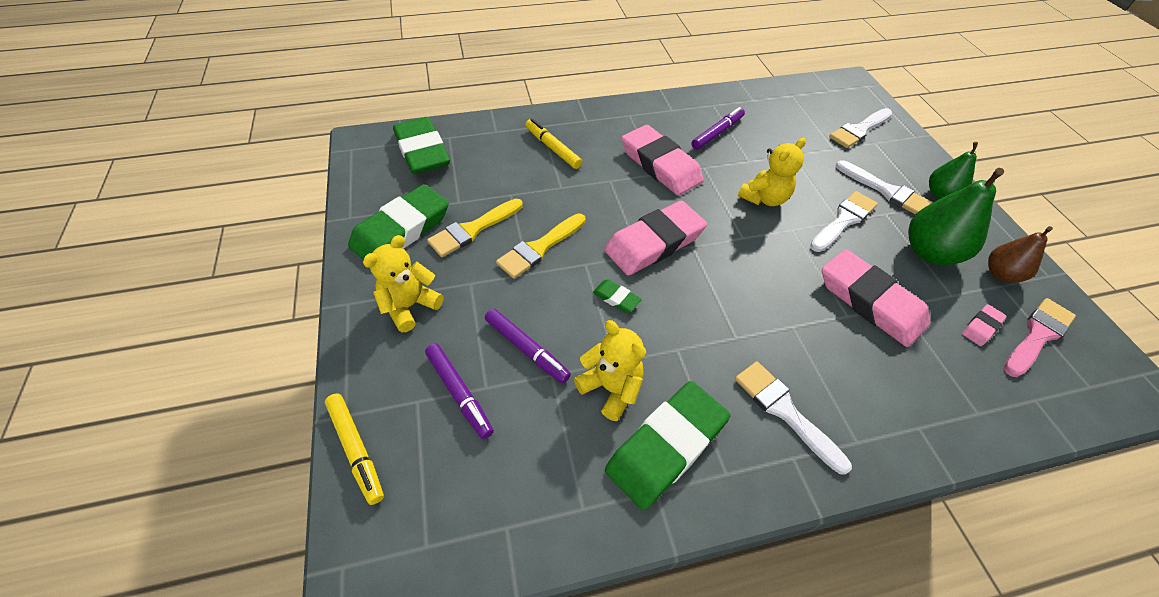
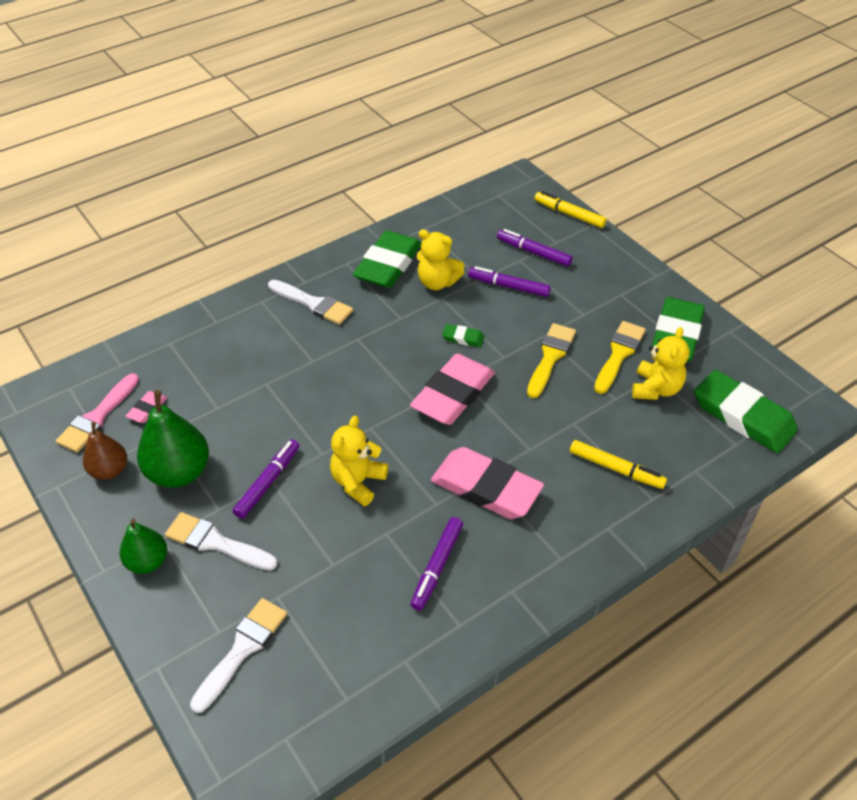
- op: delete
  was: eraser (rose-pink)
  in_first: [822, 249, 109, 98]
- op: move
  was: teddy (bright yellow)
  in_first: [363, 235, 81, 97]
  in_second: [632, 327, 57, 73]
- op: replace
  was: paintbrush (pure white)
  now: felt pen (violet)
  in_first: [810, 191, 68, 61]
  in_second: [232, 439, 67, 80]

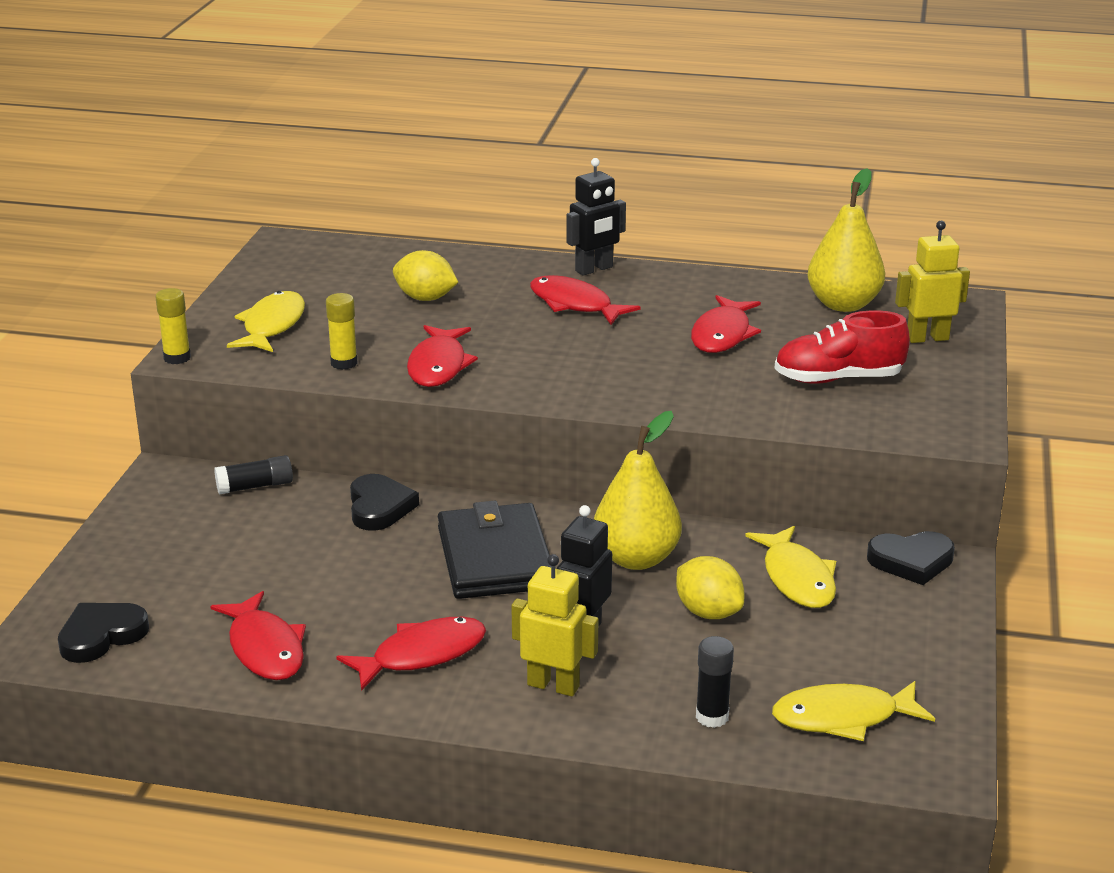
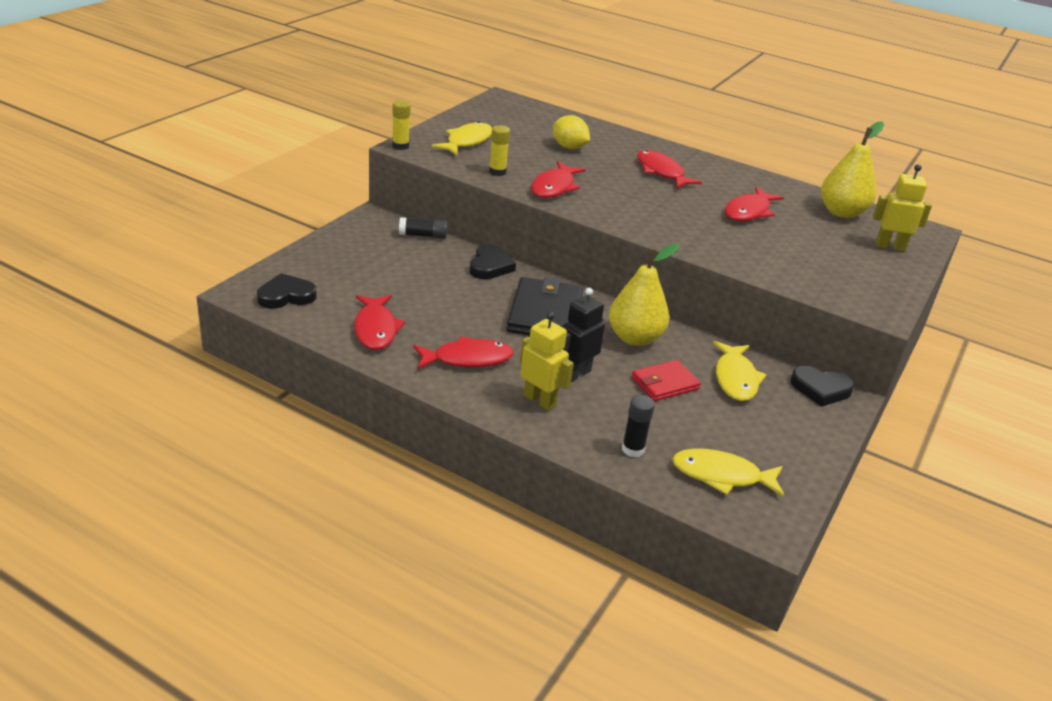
- op: delete
  was: robot figure (jet-black)
  in_first: [566, 158, 60, 118]
- op: delete
  was: sneaker (red)
  in_first: [774, 311, 136, 73]
- op: replace
  was: lemon (bright yellow)
  now: billfold (red)
  in_first: [676, 556, 68, 63]
  in_second: [631, 360, 70, 41]

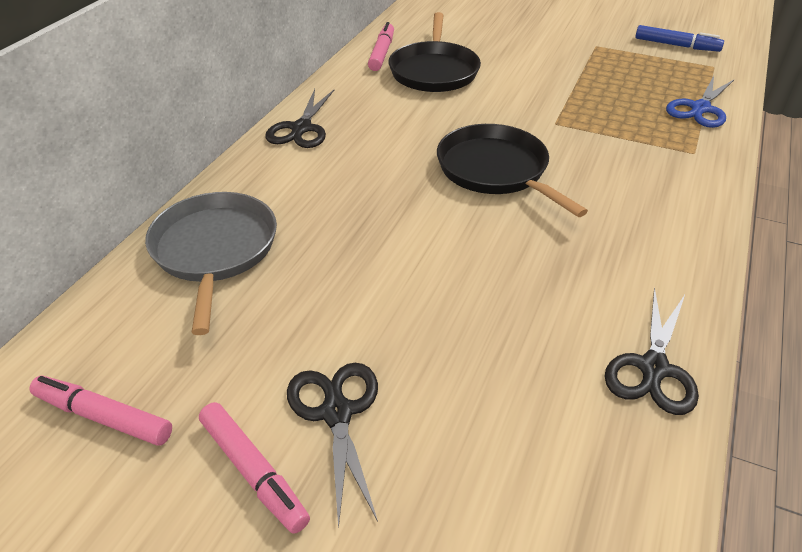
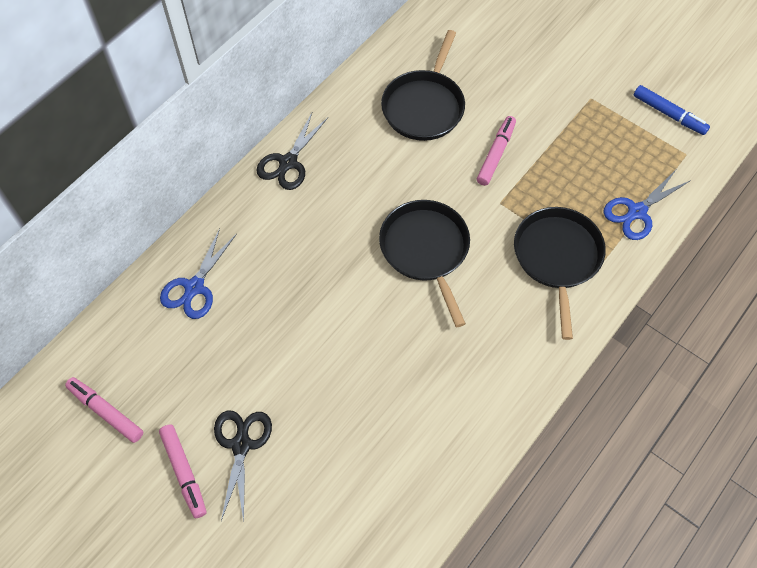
- op: delete
  was: pair of scissors (jet-black)
  in_first: [605, 287, 94, 128]
- op: insert
  now: skillet (jet-black)
  in_second: [514, 207, 92, 133]
- op: move
  was: felt pen (rose-pink)
  in_first: [368, 22, 26, 49]
  in_second: [477, 116, 39, 70]
- op: replace
  was: skillet (gray)
  now: pair of scissors (royal blue)
  in_first: [145, 192, 132, 143]
  in_second: [160, 228, 77, 91]

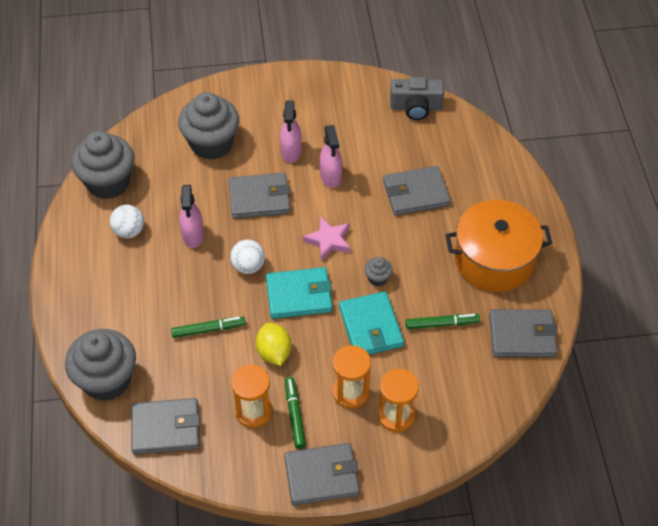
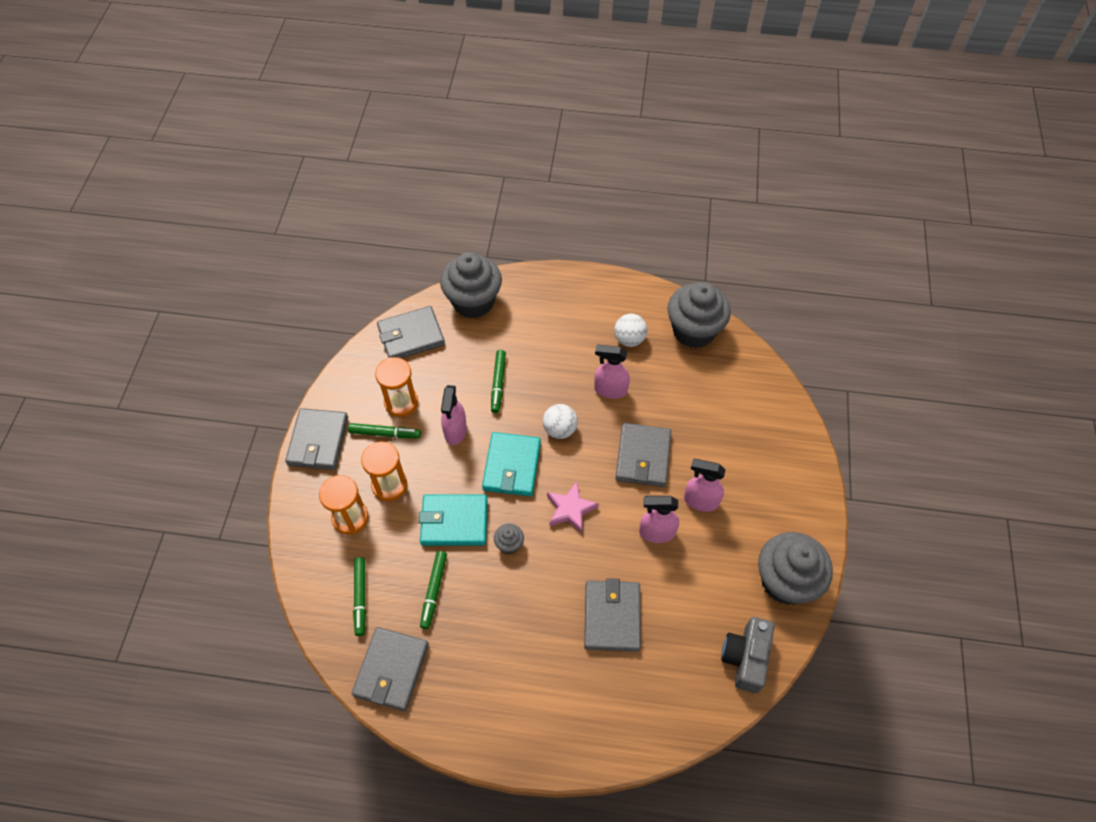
- op: delete
  was: stockpot (bright orange)
  in_first: [445, 200, 107, 92]
- op: insert
  now: felt pen (leaf-green)
  in_second: [353, 557, 13, 79]
- op: move
  was: cupcake (gray)
  in_first: [178, 92, 61, 68]
  in_second: [758, 532, 75, 73]
- op: replace
  was: lemon (bright yellow)
  now: spray bottle (rose-pink)
  in_first: [256, 322, 35, 44]
  in_second: [441, 385, 26, 60]
- op: rotate
  was: billfold (gray)
  in_first: [131, 398, 69, 57]
  in_second: [377, 306, 68, 52]
  clockwise: 60

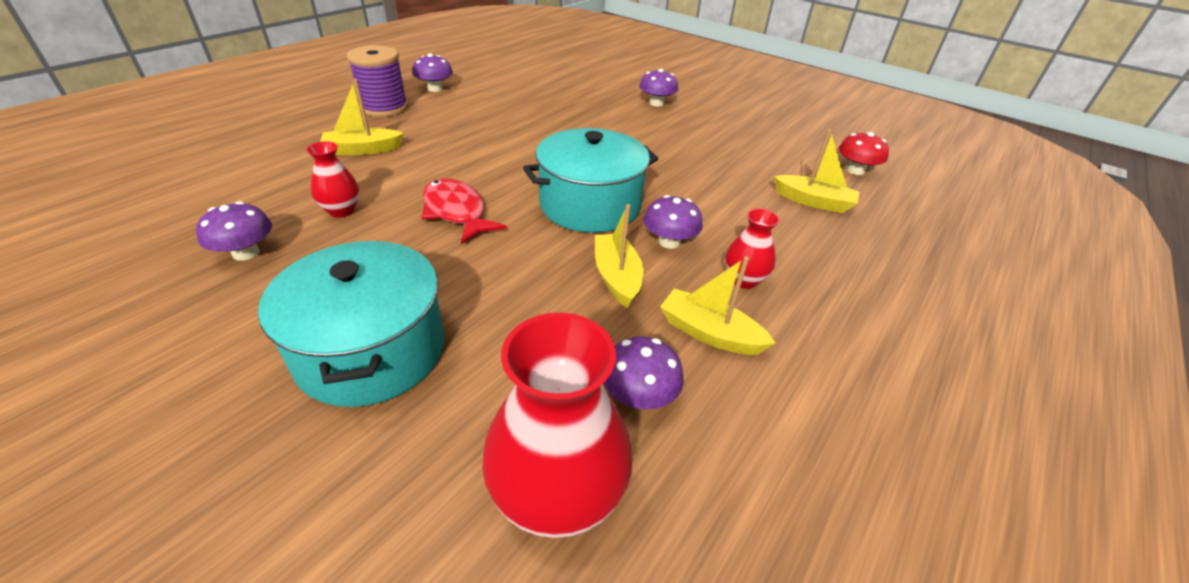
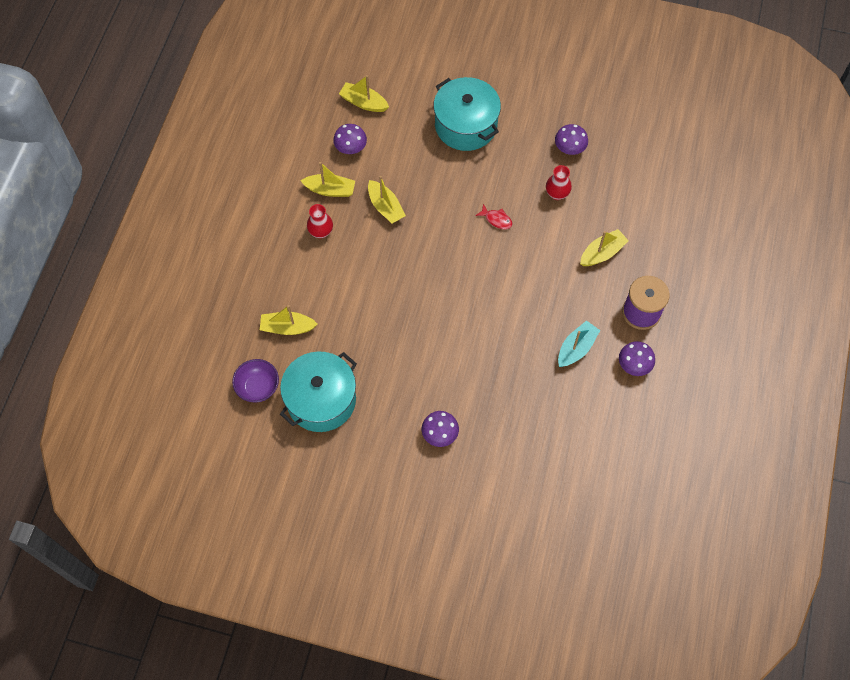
- op: delete
  was: mushroom (violet)
  in_first: [644, 195, 59, 54]
- op: insert
  now: boat (aqua)
  in_second: [558, 320, 42, 47]
- op: move
  was: stockpot (aqua)
  in_first: [523, 128, 135, 105]
  in_second: [280, 352, 77, 80]
- op: replace
  was: vase (red)
  now: boat (bright yellow)
  in_first: [482, 313, 150, 225]
  in_second: [339, 75, 50, 37]
- op: replace
  was: mushroom (red)
  now: deep dish (violet)
  in_first: [839, 132, 50, 43]
  in_second: [232, 359, 47, 43]
- op: resize
  was: fish (red)
  in_first: [421, 178, 86, 66]
  in_second: [475, 204, 37, 25]
  ratio: 0.56

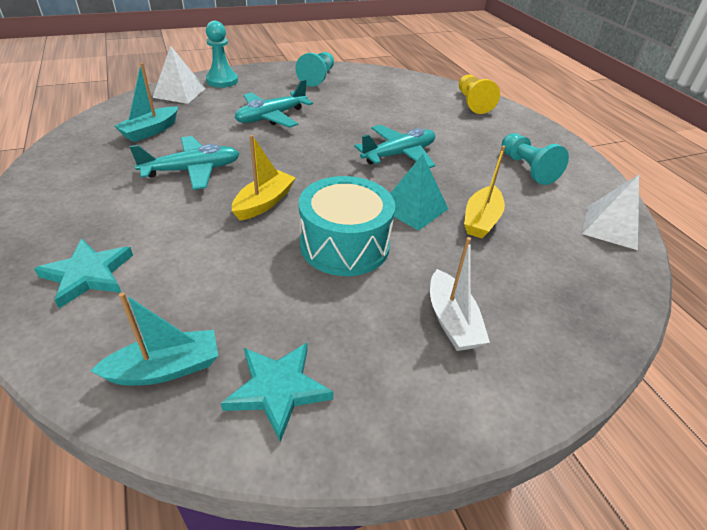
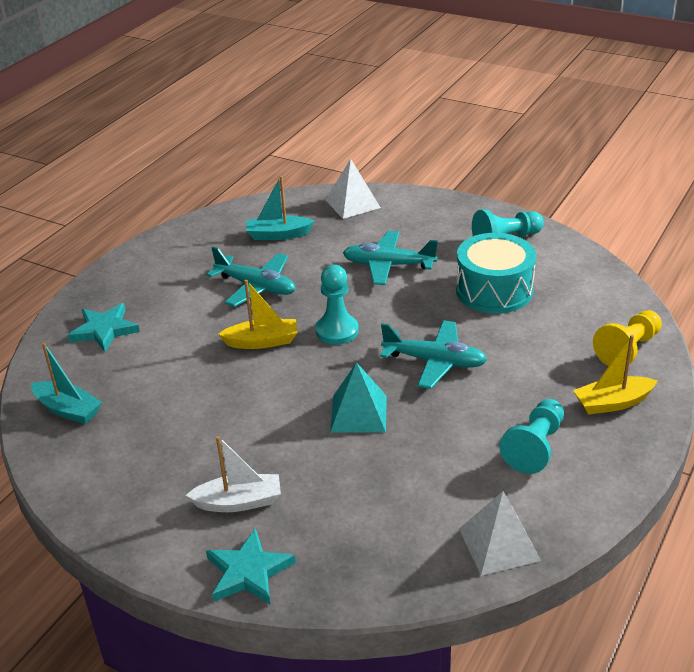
- op: move
  was: pawn (aqua)
  in_first: [206, 21, 32, 67]
  in_second: [315, 265, 44, 80]
- op: move
  was: five-pointed star (aqua)
  in_first: [221, 343, 113, 99]
  in_second: [206, 528, 90, 76]
- op: move
  was: snare drum (aqua)
  in_first: [299, 176, 96, 100]
  in_second: [456, 233, 80, 80]
- op: move
  was: boat (bright yellow)
  in_first: [464, 146, 42, 92]
  in_second: [573, 335, 85, 80]
- op: rotate
  was: boat (pure white)
  in_first: [430, 237, 60, 114]
  in_second: [186, 436, 95, 76]
  clockwise: -135

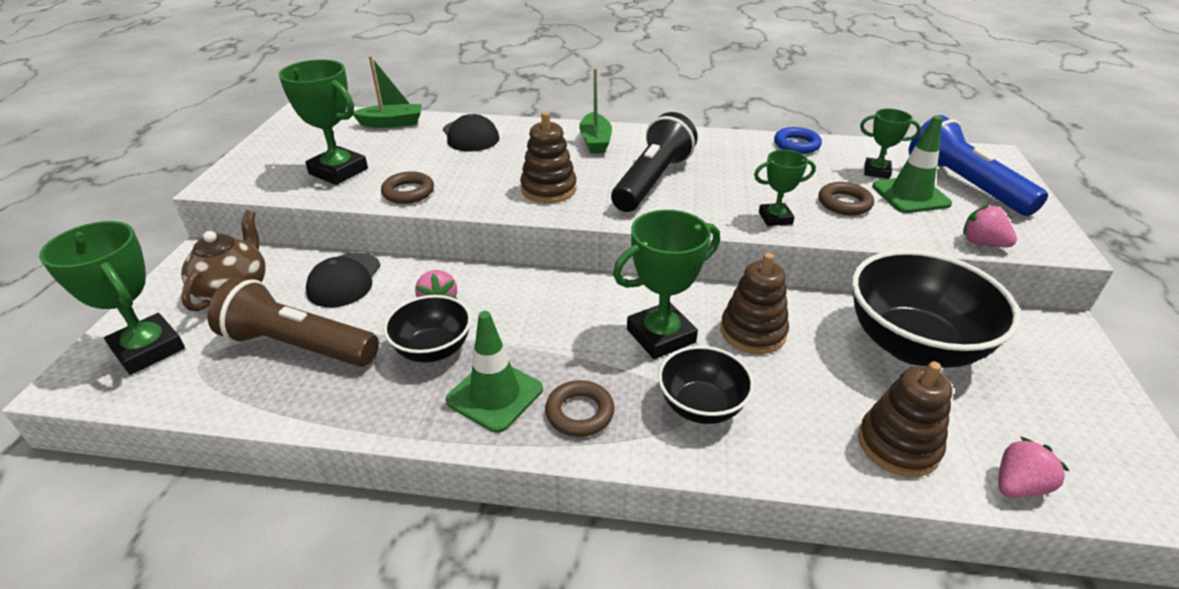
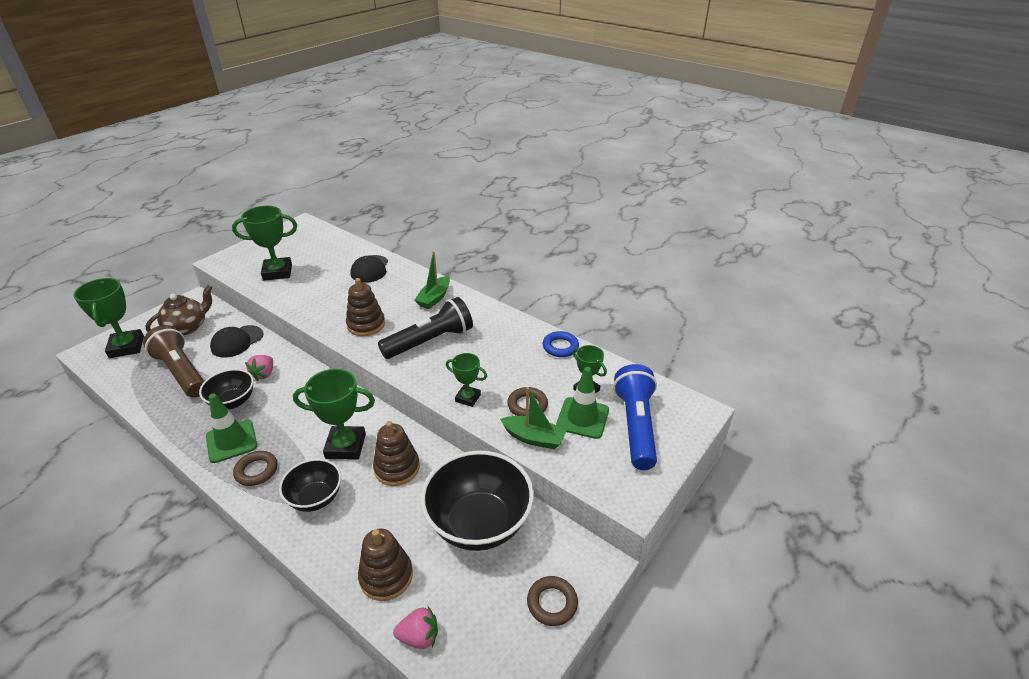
- op: delete
  was: toy strawberry (rose-pink)
  in_first: [963, 204, 54, 43]
- op: move
  was: boat (leaf-green)
  in_first: [353, 56, 69, 72]
  in_second: [500, 387, 67, 62]
- op: move
  was: torus (russet)
  in_first: [381, 171, 53, 33]
  in_second: [527, 576, 51, 50]
- op: rotate
  was: trophy (leaf-green)
  in_first: [279, 59, 89, 126]
  in_second: [232, 206, 65, 75]
  clockwise: -75

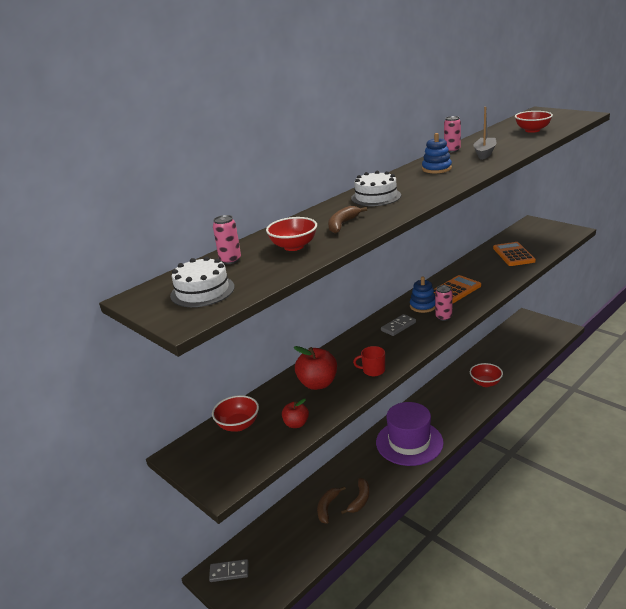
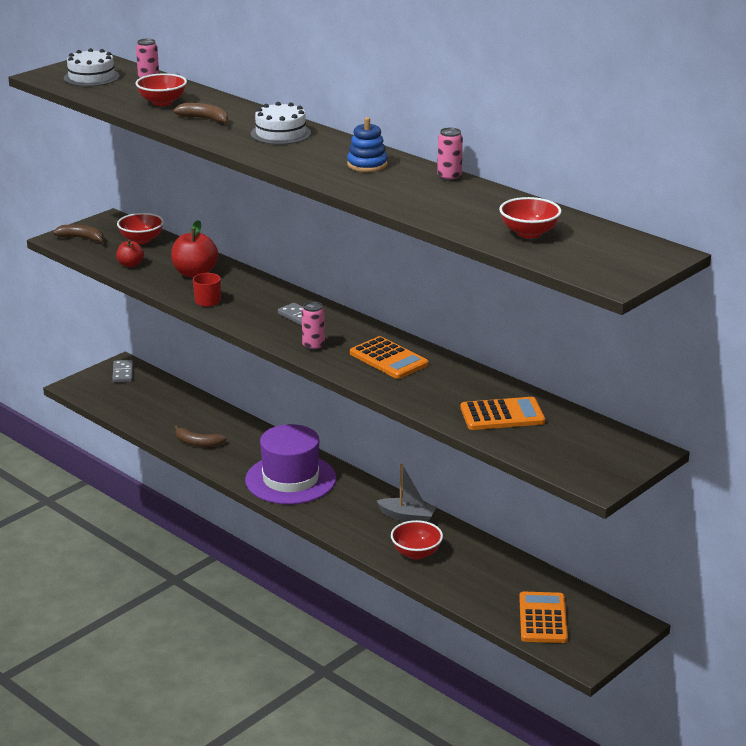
- op: delete
  was: stacking rings (royal blue)
  in_first: [410, 277, 25, 36]
- op: insert
  now: adding machine (bright orange)
  in_second: [519, 592, 49, 51]
- op: move
  was: banana fruit (russet)
  in_first: [317, 486, 29, 38]
  in_second: [53, 224, 52, 19]
- op: move
  was: boat (gray)
  in_first: [473, 107, 24, 53]
  in_second: [377, 464, 60, 58]

